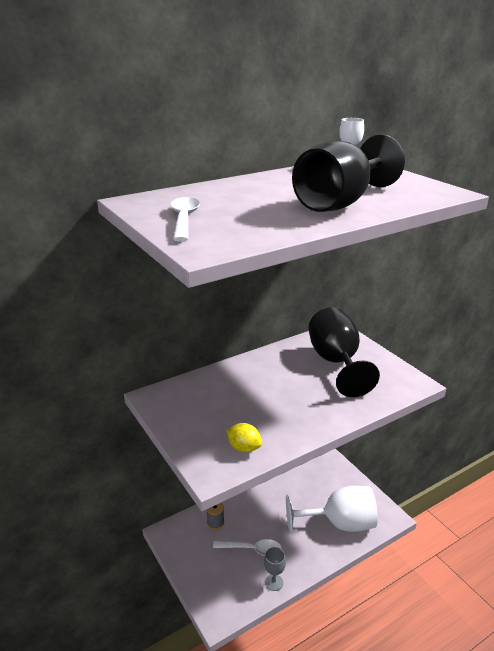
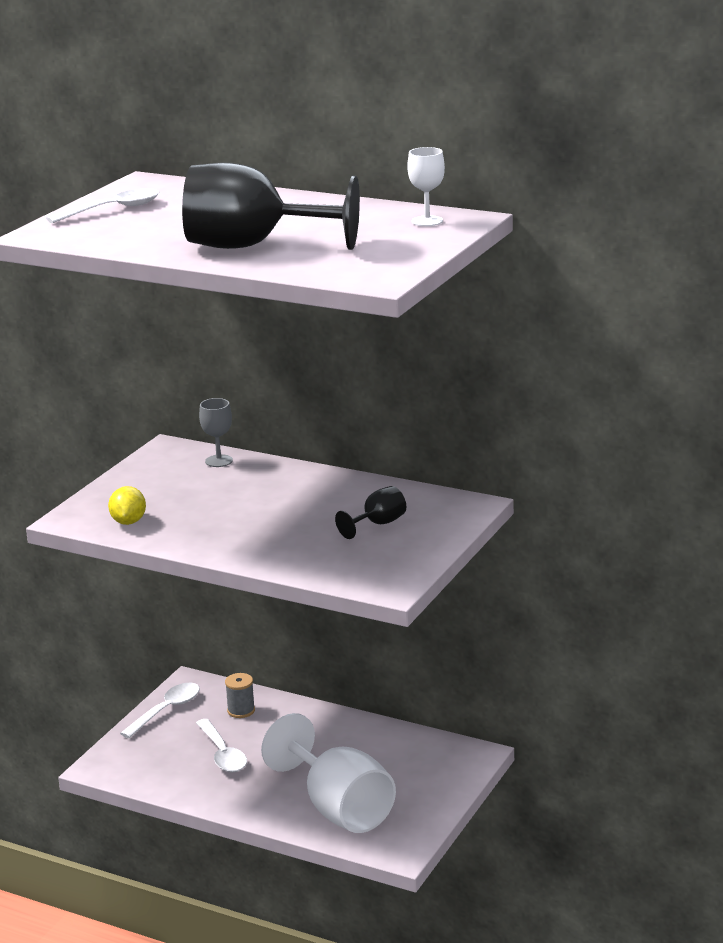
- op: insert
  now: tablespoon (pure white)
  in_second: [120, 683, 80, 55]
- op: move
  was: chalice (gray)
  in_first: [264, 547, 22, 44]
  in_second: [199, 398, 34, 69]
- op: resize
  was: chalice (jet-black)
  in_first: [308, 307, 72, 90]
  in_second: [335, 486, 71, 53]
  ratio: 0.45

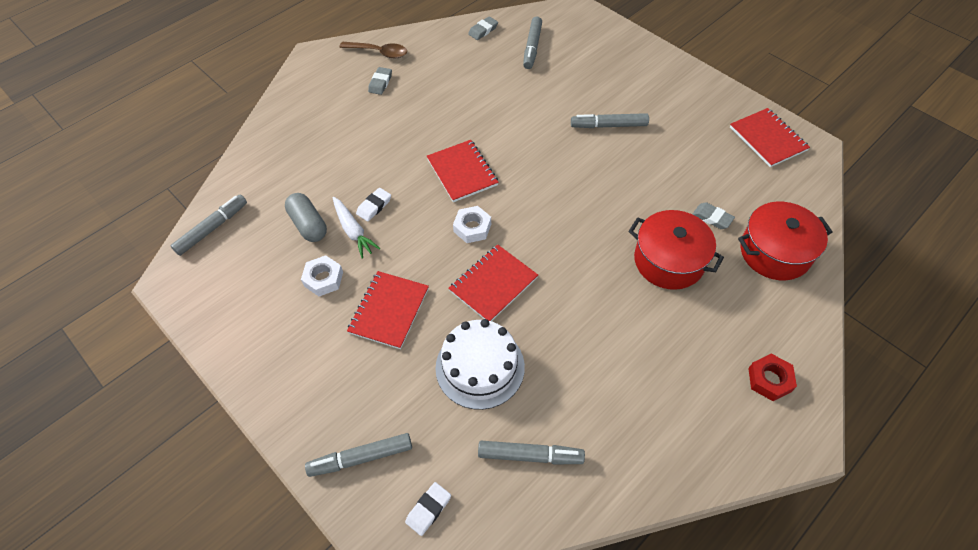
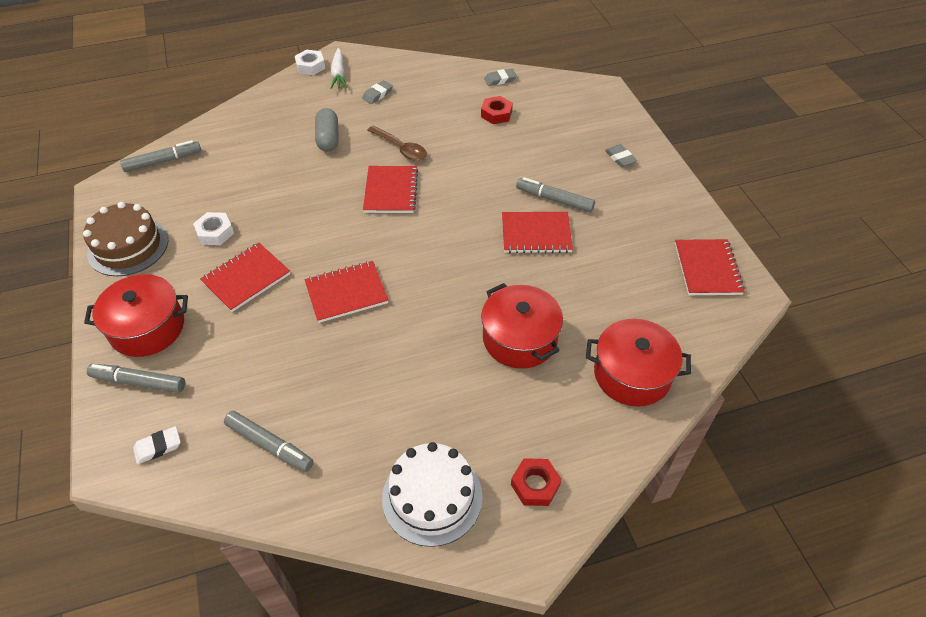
- op: delete
  was: eraser (pure white)
  in_first: [356, 188, 35, 34]
- op: delete
  was: felt pen (gray)
  in_first: [523, 17, 19, 52]
- op: insert
  now: layer cake (russet)
  in_second: [83, 202, 85, 74]
- op: insert
  now: stockpot (red)
  in_second: [84, 274, 104, 83]
- op: insert
  now: nut (red)
  in_second: [481, 96, 32, 28]
- op: insert
  now: notebook (red)
  in_second: [502, 212, 71, 41]
- op: move
  was: pill shape (gray)
  in_first: [285, 193, 42, 49]
  in_second: [315, 108, 24, 43]
- op: move
  was: toy carrot (pure white)
  in_first: [333, 197, 47, 62]
  in_second: [330, 48, 17, 41]
- op: move
  was: tablespoon (russet)
  in_first: [339, 42, 68, 16]
  in_second: [367, 126, 60, 35]
- op: move
  was: layer cake (pure white)
  in_first: [435, 319, 90, 91]
  in_second: [382, 442, 101, 105]
- op: move
  was: nut (pure white)
  in_first: [453, 206, 38, 37]
  in_second: [295, 49, 30, 26]
- op: move
  was: eraser (gray)
  in_first: [693, 202, 42, 27]
  in_second: [605, 144, 32, 23]

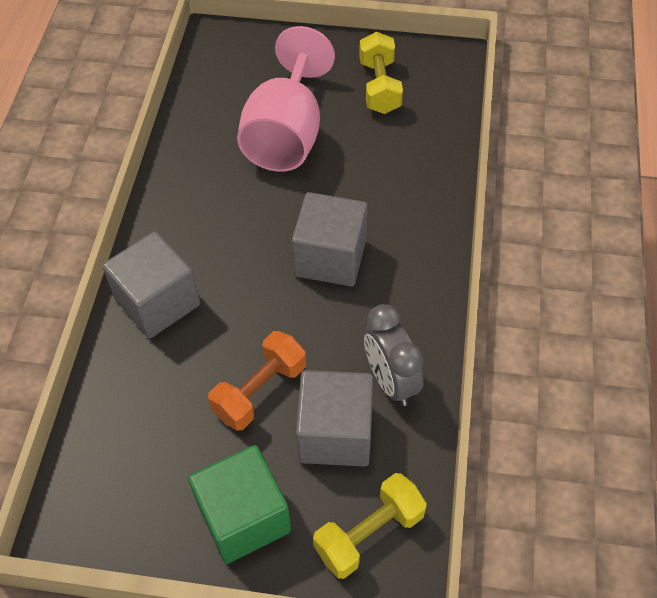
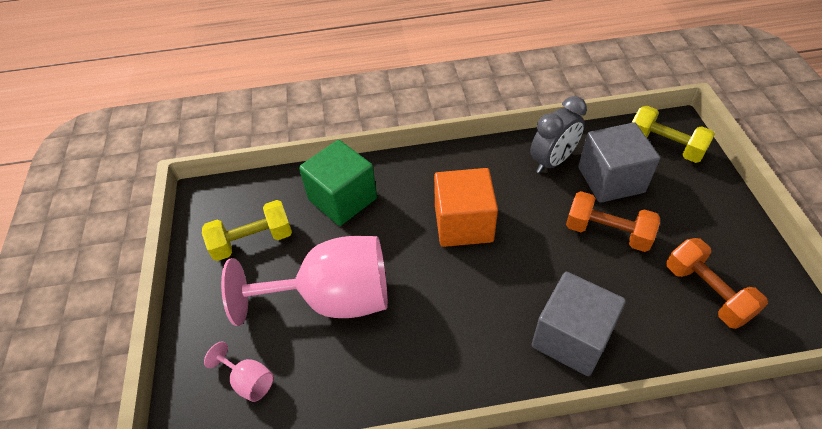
- op: insert
  now: chalice (rose-pink)
  in_second: [204, 342, 70, 60]
- op: insert
  now: free weight (bright orange)
  in_second: [666, 238, 102, 91]
- op: move
  was: block (leaf-green)
  in_first: [188, 445, 103, 119]
  in_second: [299, 140, 78, 86]
- op: recolor
  was: block (gray)
  now: block (bright orange)
  in_first: [292, 192, 76, 94]
  in_second: [434, 168, 64, 79]

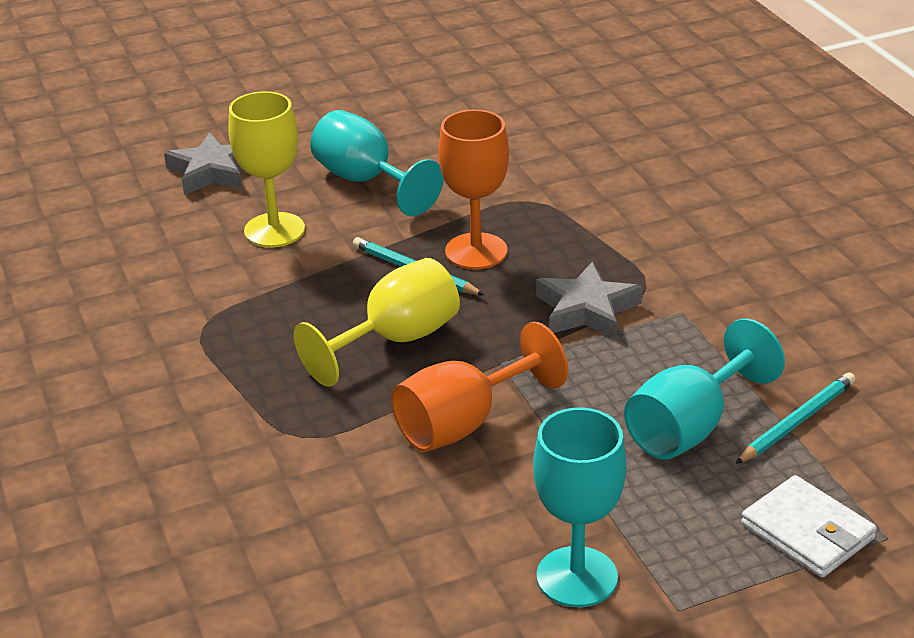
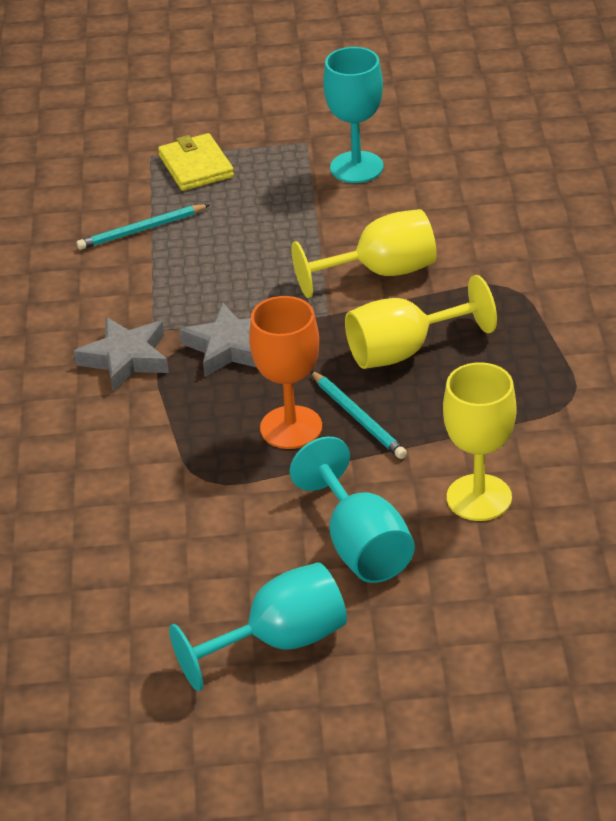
- op: move
  was: five-pointed star (gray)
  in_first: [164, 132, 78, 63]
  in_second: [74, 317, 95, 75]
- op: move
  was: chalice (aqua)
  in_first: [624, 319, 161, 141]
  in_second: [169, 562, 178, 129]
- op: recolor
  was: chalice (bright orange)
  now: chalice (bright yellow)
  in_first: [391, 322, 177, 130]
  in_second: [291, 209, 146, 89]
- op: recolor
  was: billfold (pure white)
  now: billfold (bright yellow)
  in_first: [741, 475, 136, 103]
  in_second: [158, 133, 76, 58]

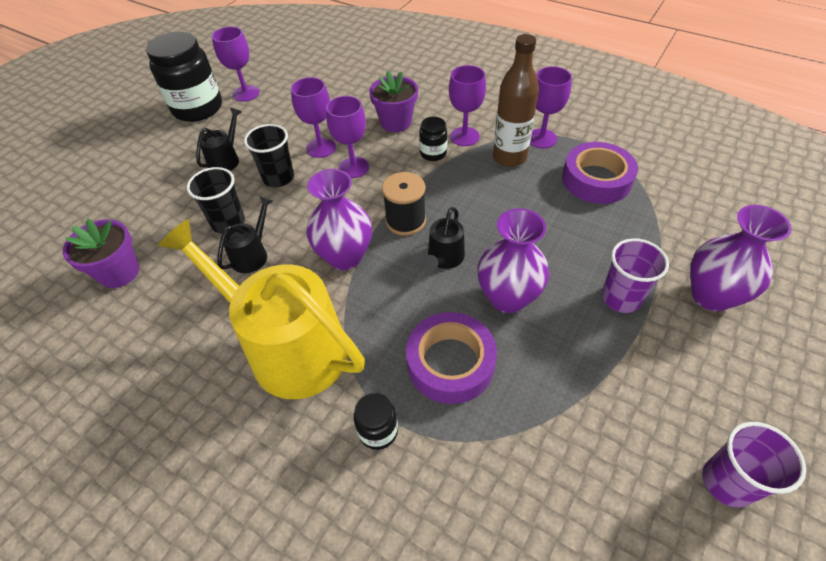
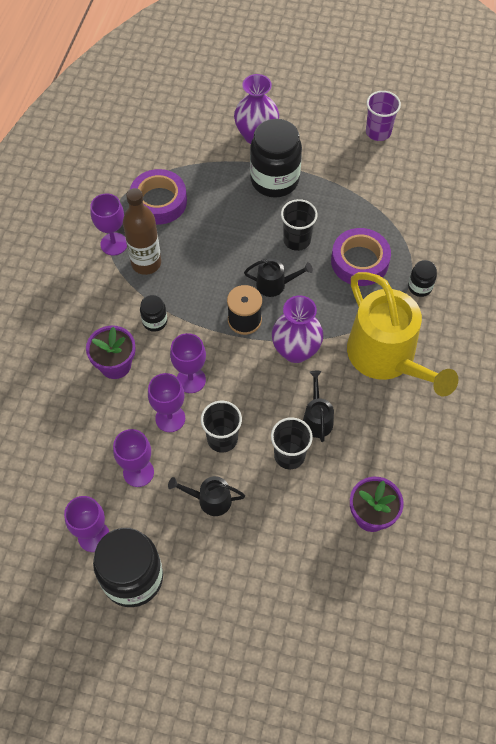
- op: move
  was: chalice (violet)
  in_first: [449, 65, 37, 81]
  in_second: [113, 429, 41, 58]
- op: replace
  was: vase (violet)
  now: beaker (jet-black)
  in_first: [477, 208, 72, 105]
  in_second: [281, 199, 37, 52]
- op: replace
  was: beaker (violet)
  now: preserve jar (jet-black)
  in_first: [602, 238, 67, 75]
  in_second: [250, 119, 52, 79]
- op: rotate
  was: sprinkling can (bright yellow)
  in_first: [158, 219, 207, 180]
  in_second: [347, 272, 112, 125]
  clockwise: -45
- op: rotate
  was: sprinkling can (jet-black)
  in_first: [217, 196, 56, 77]
  in_second: [303, 371, 31, 71]
  clockwise: 75

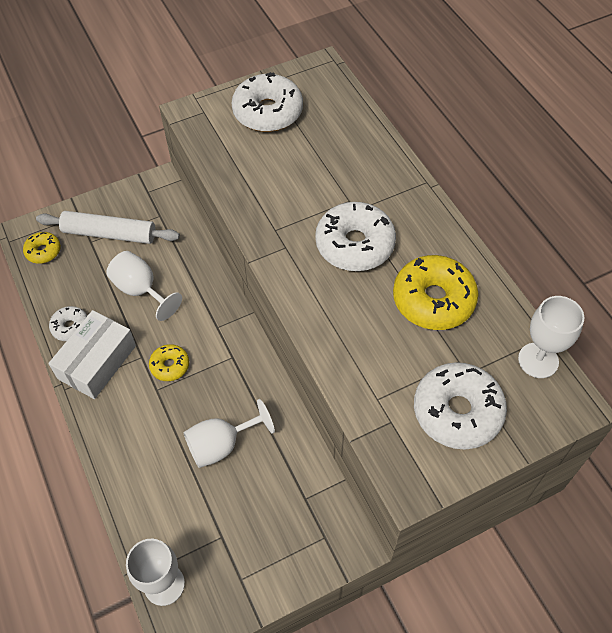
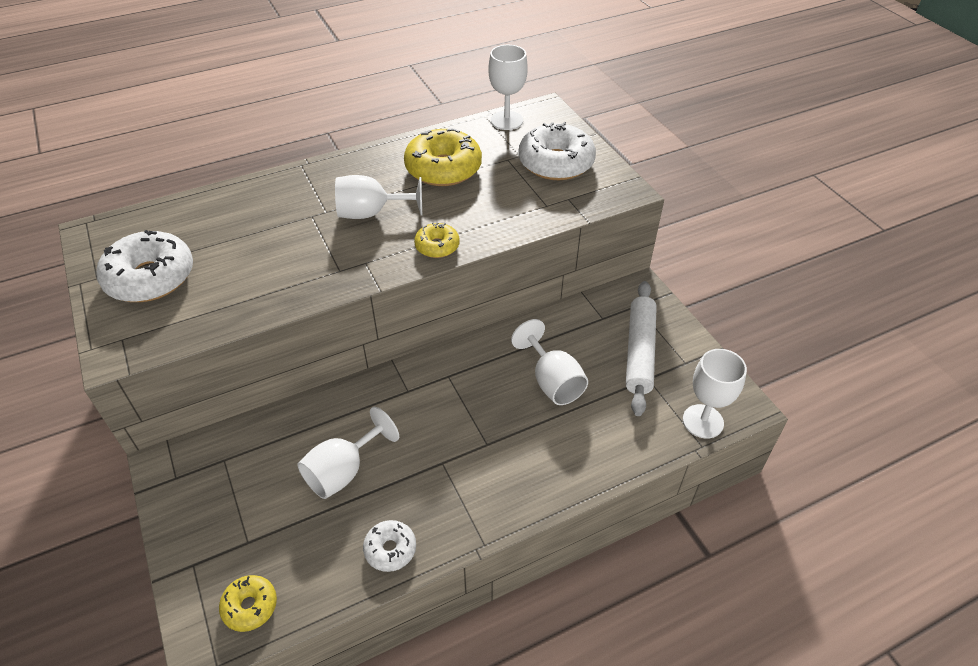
- op: delete
  was: parcel (pure white)
  in_first: [48, 310, 88, 89]
- op: move
  was: rolling pin (pure white)
  in_first: [36, 211, 144, 33]
  in_second: [626, 281, 31, 135]
- op: move
  was: glazed donut (bright yellow)
  in_first: [149, 344, 40, 37]
  in_second: [414, 222, 46, 36]
- op: replace
  was: glazed donut (pure white)
  now: chalice (pure white)
  in_first: [315, 202, 81, 69]
  in_second: [335, 175, 87, 44]

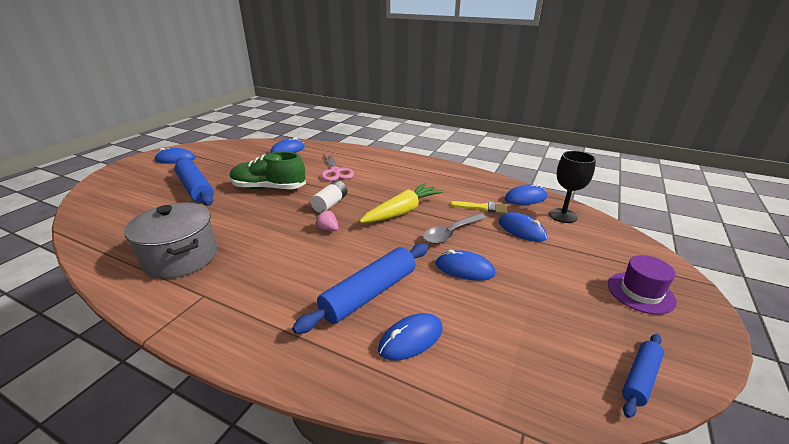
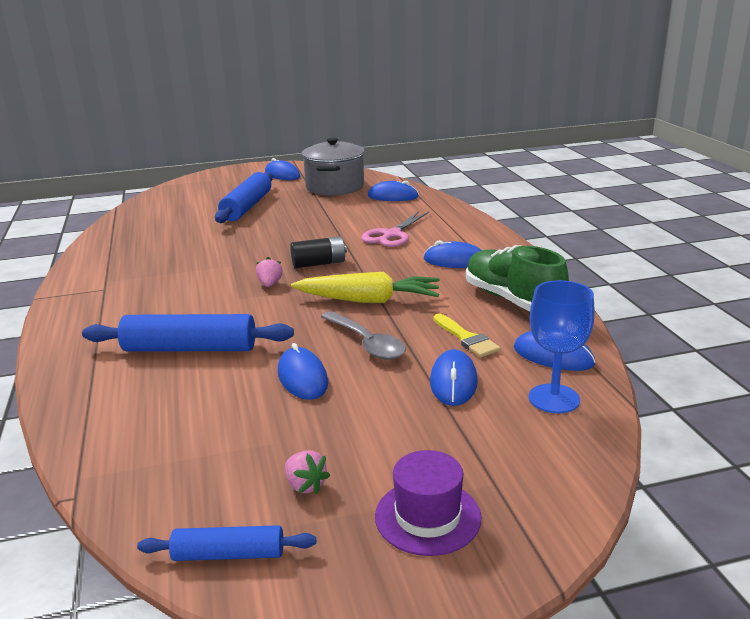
- op: insert
  now: toy strawberry (rose-pink)
  in_second: [285, 450, 45, 44]
- op: move
  was: stockpot (gray)
  in_first: [124, 203, 93, 76]
  in_second: [301, 138, 64, 58]
- op: move
  was: sneaker (leaf-green)
  in_first: [230, 152, 76, 37]
  in_second: [466, 245, 103, 66]
- op: move
  was: mouse (royal blue)
  in_first: [378, 313, 65, 47]
  in_second: [424, 240, 58, 28]
- op: recolor
  was: AA battery (pure white)
  now: AA battery (jet-black)
  in_first: [311, 180, 36, 33]
  in_second: [290, 236, 57, 32]
- op: recolor
  was: chalice (jet-black)
  now: chalice (royal blue)
  in_first: [549, 151, 47, 72]
  in_second: [529, 280, 66, 133]
- op: rotate
  was: tablespoon (gray)
  in_first: [423, 213, 64, 31]
  in_second: [321, 311, 85, 49]
  clockwise: -135

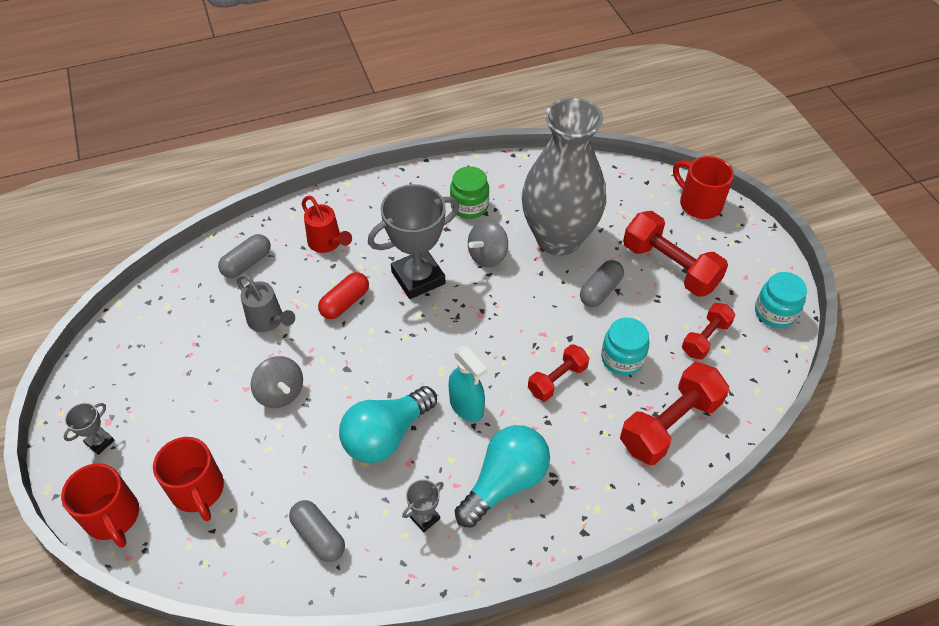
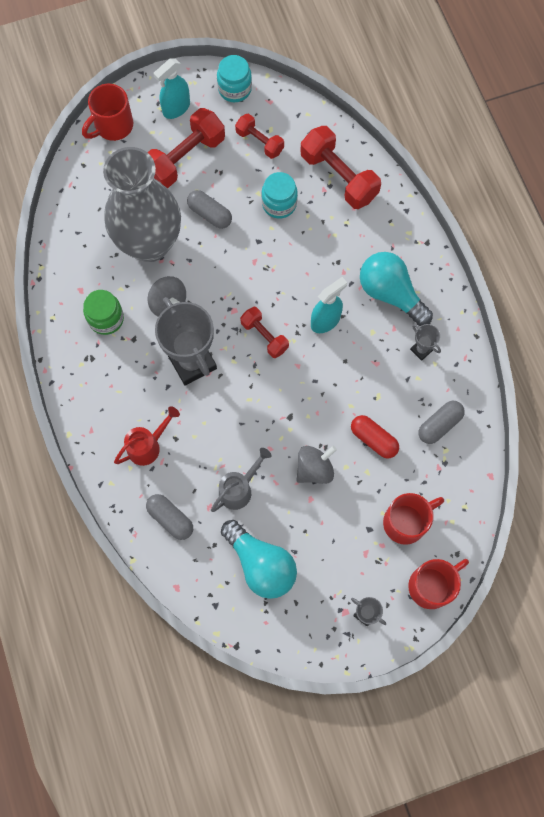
- op: insert
  now: spray bottle (aqua)
  in_second: [153, 59, 37, 60]
- op: move
  was: pill shape (red)
  in_first: [318, 272, 51, 47]
  in_second: [351, 415, 48, 44]
- op: move
  was: bulb (aqua)
  in_first: [339, 386, 98, 77]
  in_second: [221, 520, 76, 79]
- op: move
  was: free weight (red)
  in_first: [528, 344, 61, 57]
  in_second: [240, 307, 49, 51]

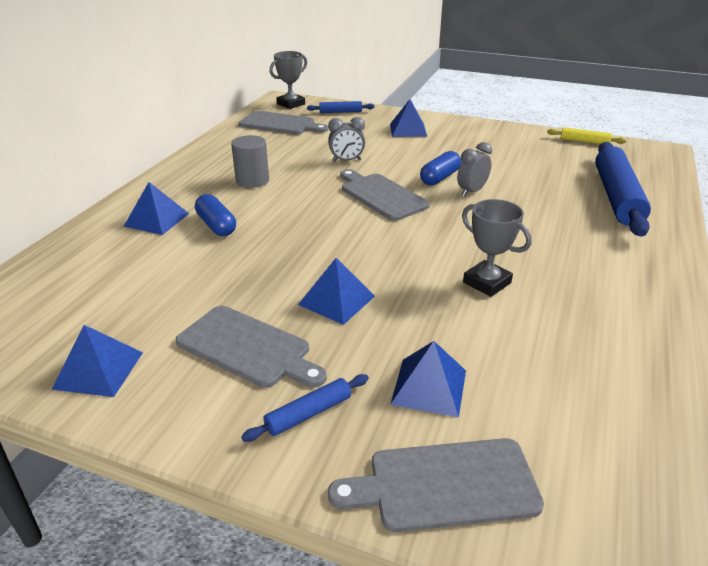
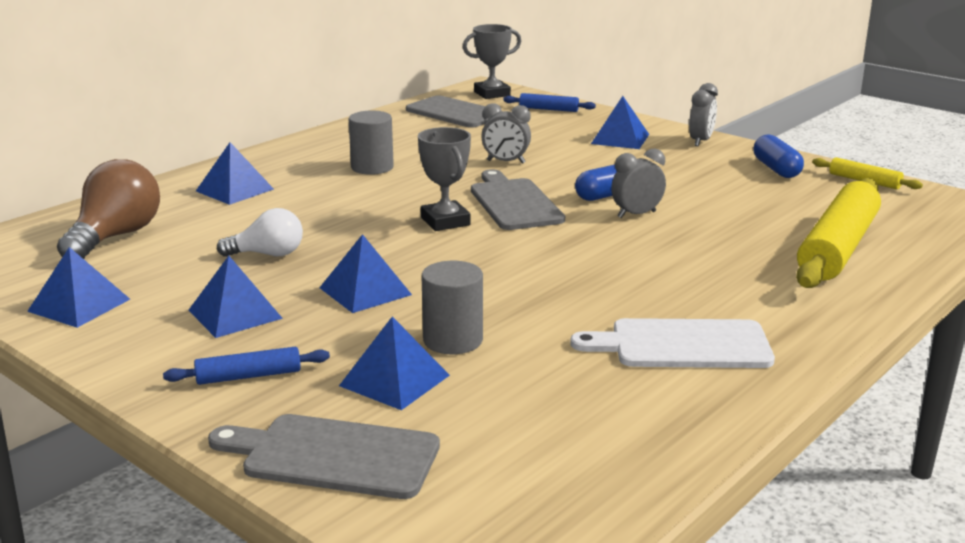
- op: insert
  now: bulb (russet)
  in_second: [57, 159, 103, 100]
- op: insert
  now: bulb (pure white)
  in_second: [217, 208, 86, 49]
- op: insert
  now: solid cylinder (gray)
  in_second: [422, 261, 61, 93]
- op: insert
  now: cutting board (pure white)
  in_second: [570, 318, 205, 50]
- op: insert
  now: bedside clock (gray)
  in_second: [689, 83, 29, 63]
- op: move
  was: pill shape (royal blue)
  in_first: [195, 194, 41, 42]
  in_second: [754, 134, 50, 44]
- op: move
  was: trophy (gray)
  in_first: [462, 199, 70, 98]
  in_second: [418, 127, 53, 104]
- op: replace
  was: cutting board (gray)
  now: pyramid shape (royal blue)
  in_first: [175, 306, 152, 82]
  in_second: [188, 256, 95, 82]
- op: recolor
  was: rolling pin (royal blue)
  now: rolling pin (bright yellow)
  in_first: [595, 142, 56, 95]
  in_second: [796, 178, 85, 110]

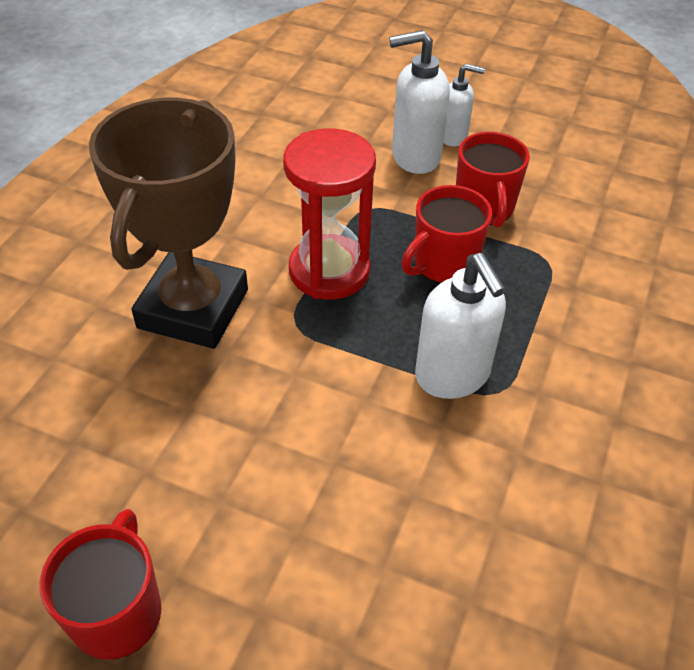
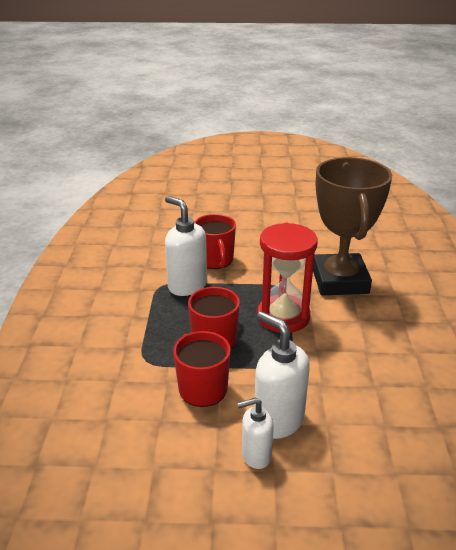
- op: move
  was: mug (red)
  in_first: [40, 509, 121, 151]
  in_second: [194, 214, 42, 55]
- op: rotate
  was: soap dispenser (pure white)
  in_first: [389, 30, 61, 144]
  in_second: [254, 311, 56, 128]
  clockwise: -105

